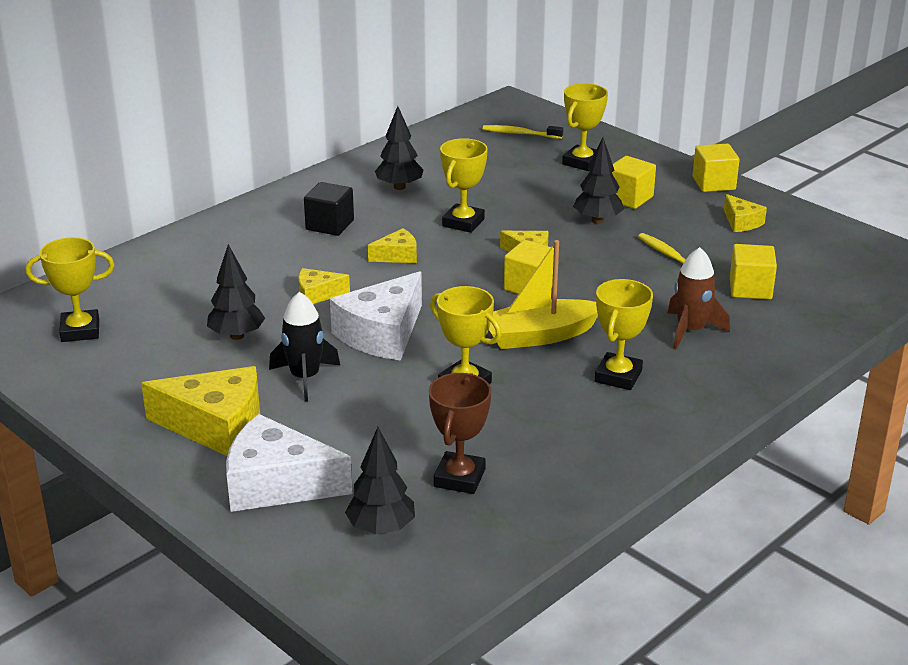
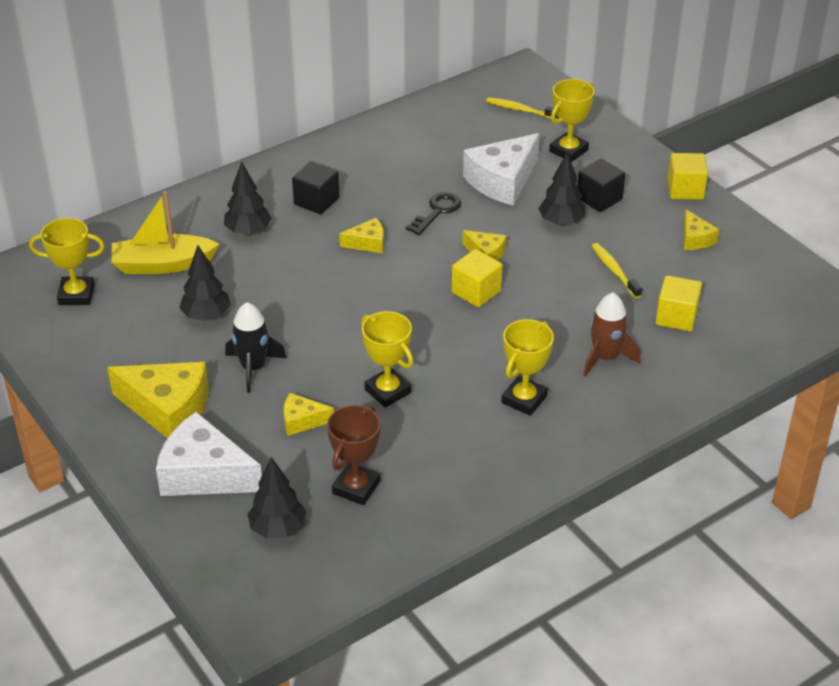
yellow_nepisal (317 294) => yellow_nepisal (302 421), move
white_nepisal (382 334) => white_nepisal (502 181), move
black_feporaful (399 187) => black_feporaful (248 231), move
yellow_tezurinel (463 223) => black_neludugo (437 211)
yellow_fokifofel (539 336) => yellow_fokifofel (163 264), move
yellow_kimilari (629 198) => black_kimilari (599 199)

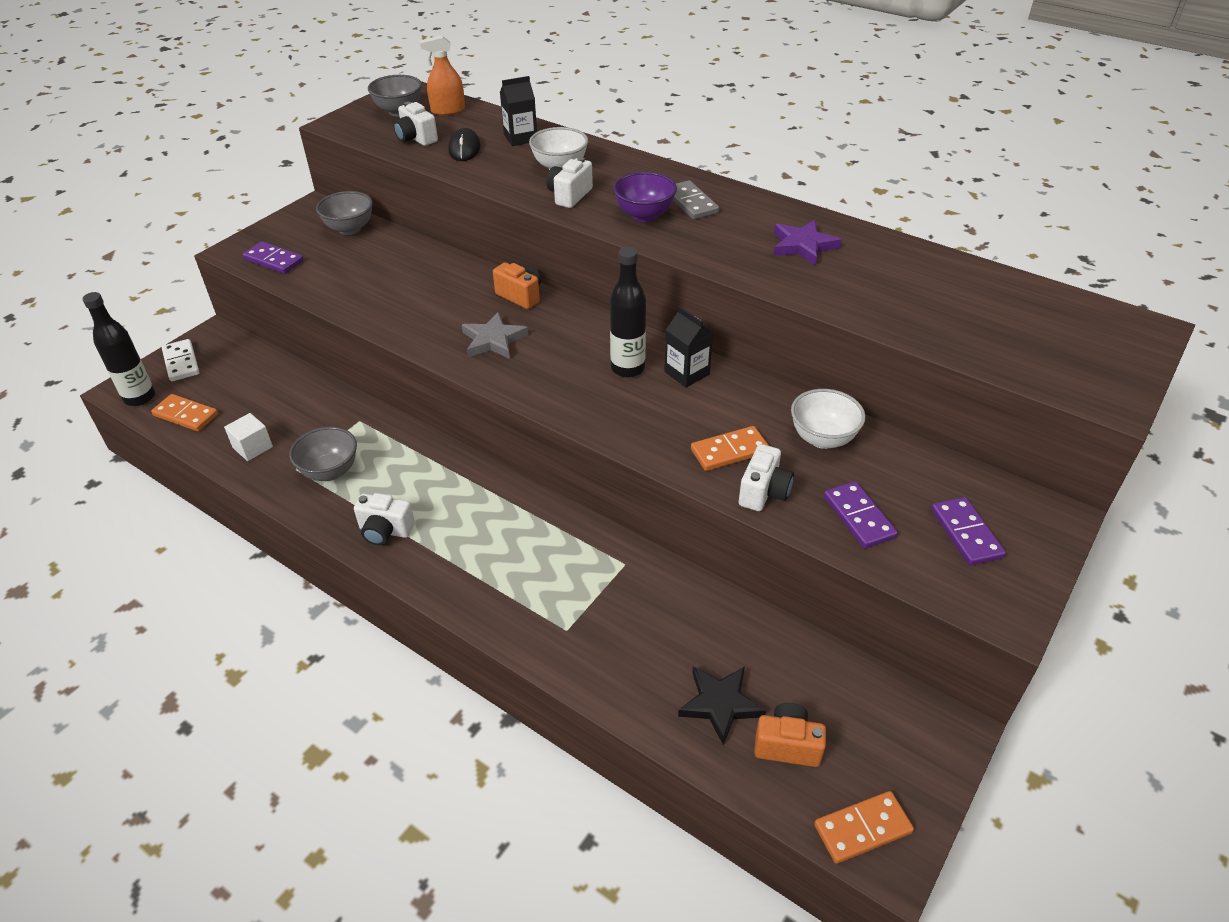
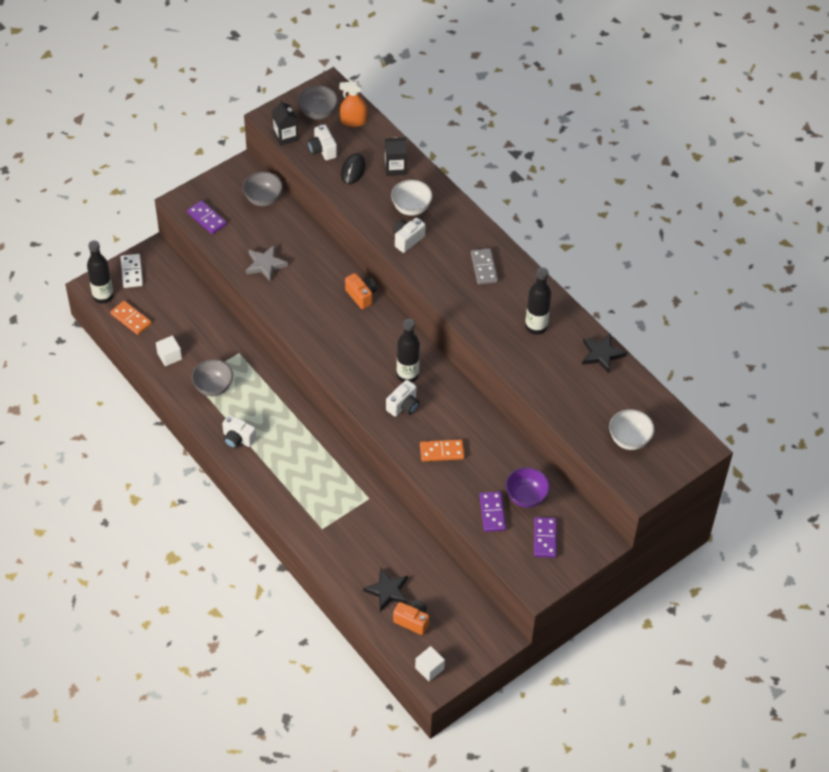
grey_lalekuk (493 340) => grey_lalekuk (265 265), move
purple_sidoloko (644 215) => purple_sidoloko (526 497), move
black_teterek (686 373) => black_teterek (285 136), move
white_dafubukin (763 492) => white_dafubukin (403 406), move
purple_lalekuk (803 246) => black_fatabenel (536 327)
white_sidoloko (822 438) => white_sidoloko (629 440), move
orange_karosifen (862 829) => white_kimilari (429 668)
nothing => black_lalekuk (601 354)

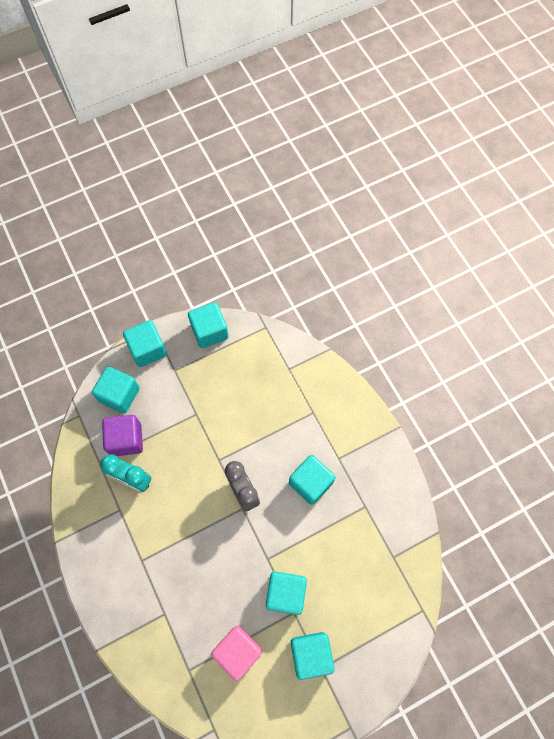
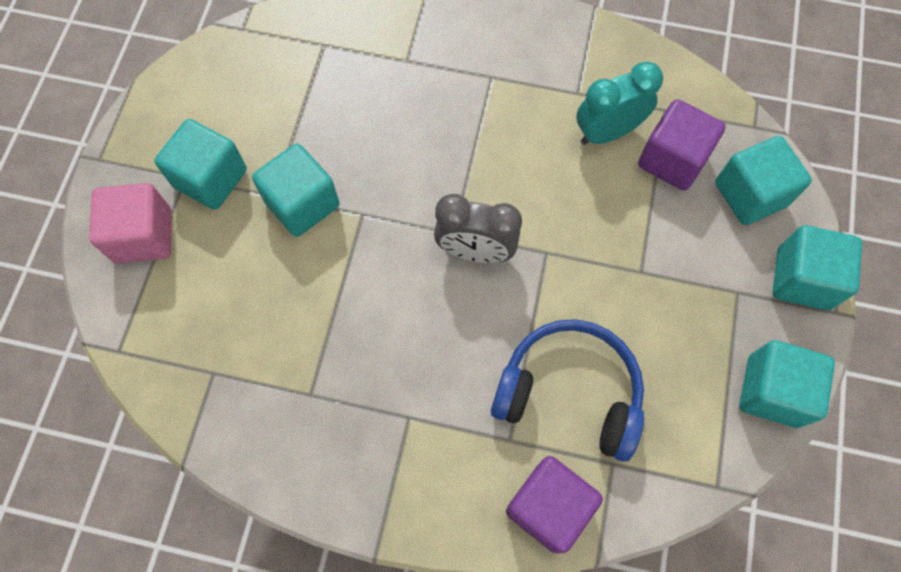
pink_kimilari (238 651) => pink_kimilari (143 236), move
turquoise_kimilari (310 483) => nothing
nothing => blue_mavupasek (569 393)
nothing => purple_kimilari (548 507)

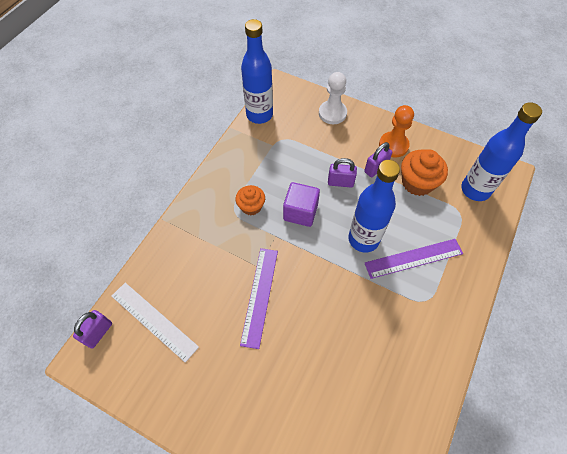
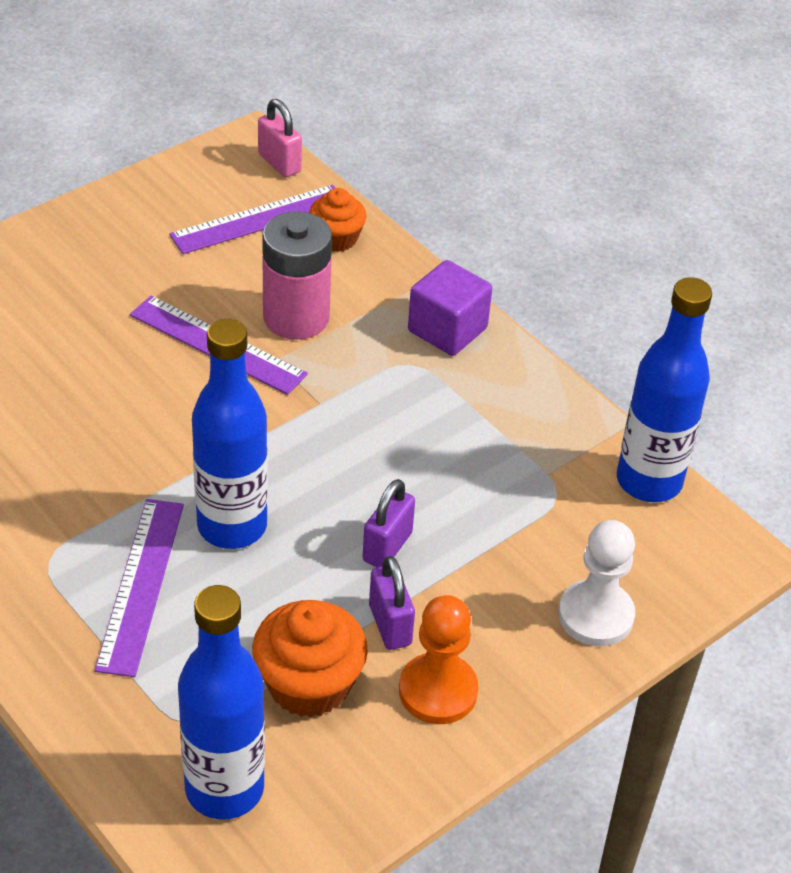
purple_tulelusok (98 333) => pink_tulelusok (279 163)
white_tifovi (154 321) => purple_tifovi (259 219)
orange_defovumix (251 206) => orange_defovumix (336 238), move
purple_kimilari (300 212) => purple_kimilari (447 330), move
nothing => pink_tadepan (296 317)

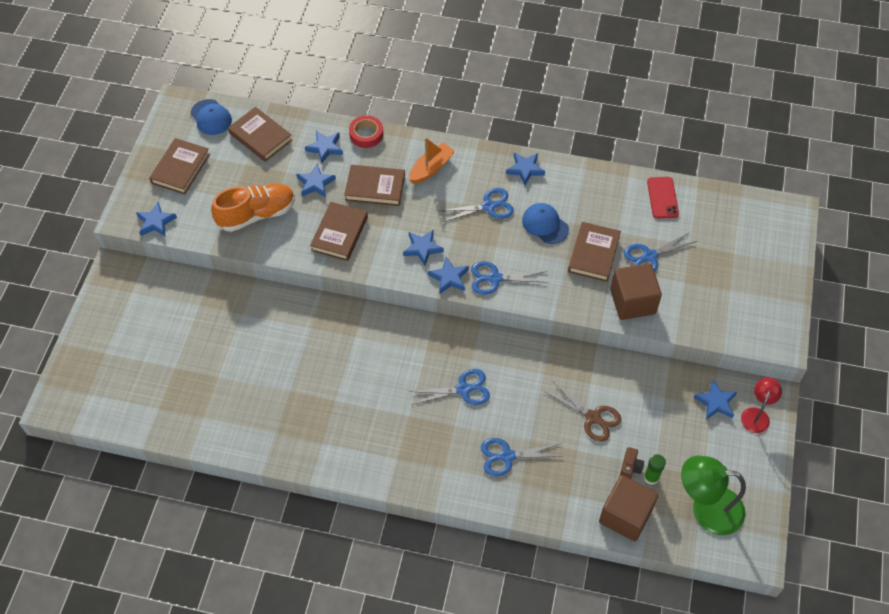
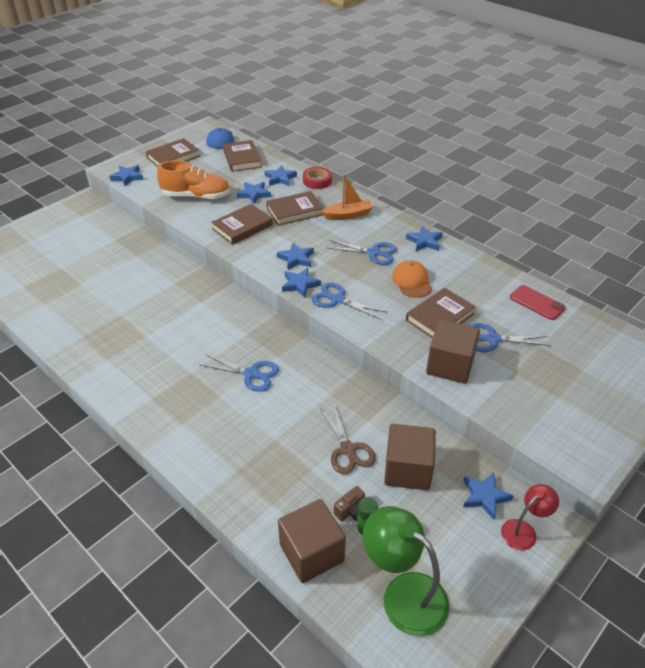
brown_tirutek (375 188) => brown_tirutek (294 211), 60 degrees counterclockwise
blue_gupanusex (507 456) => nothing
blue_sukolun (545 225) => orange_sukolun (412 281)
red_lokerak (662 198) => red_lokerak (537 303), 75 degrees counterclockwise
nothing => brown_kimilari (407 470)

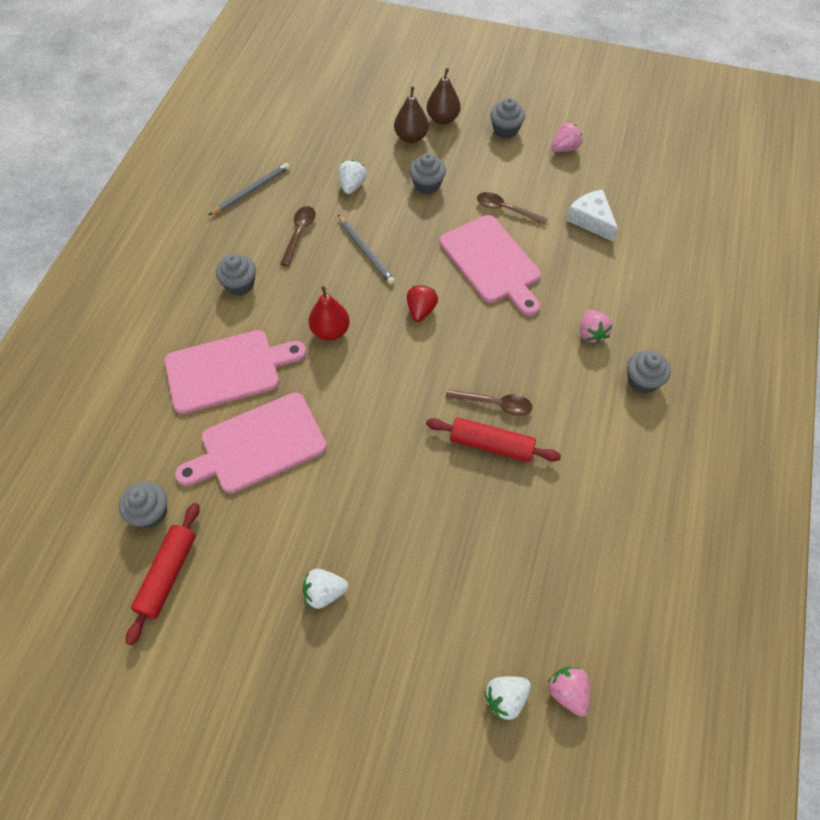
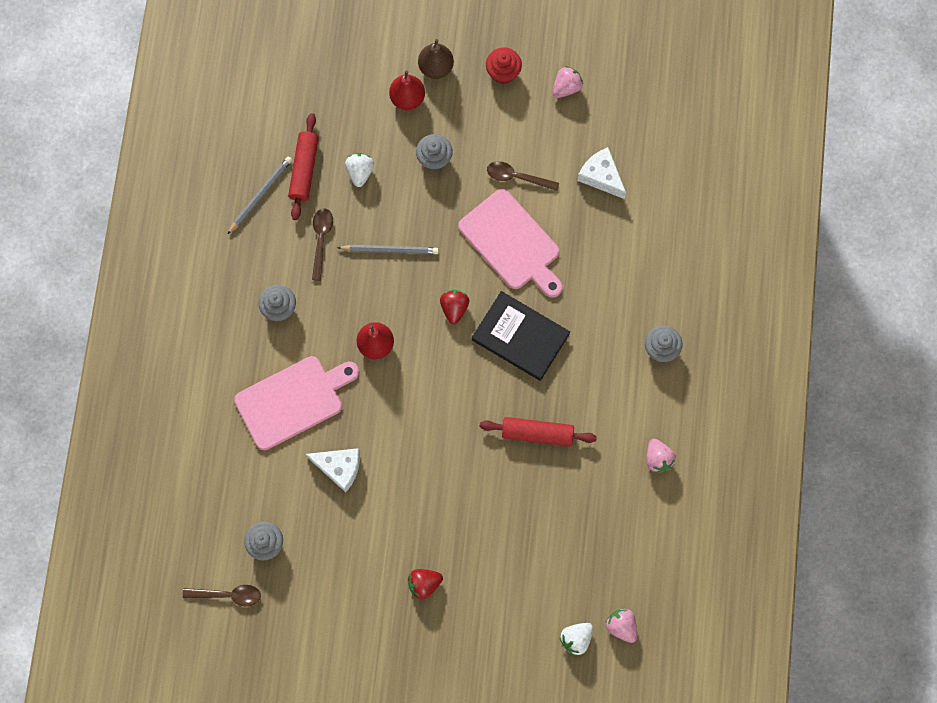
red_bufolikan (168 575) => red_bufolikan (304 170), move
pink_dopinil (258 445) => white_nepisal (339 467)
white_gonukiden (324 592) => red_gonukiden (424 584)
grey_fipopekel (366 251) => grey_fipopekel (390 250), 45 degrees counterclockwise
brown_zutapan (411 137) => red_zutapan (407 98)
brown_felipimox (494 404) => brown_felipimox (228 595), move
grey_defovumix (505 130) => red_defovumix (503 72)
pink_gonukiden (591 333) => pink_gonukiden (658 459), move
nothing => black_tirutek (520 337)

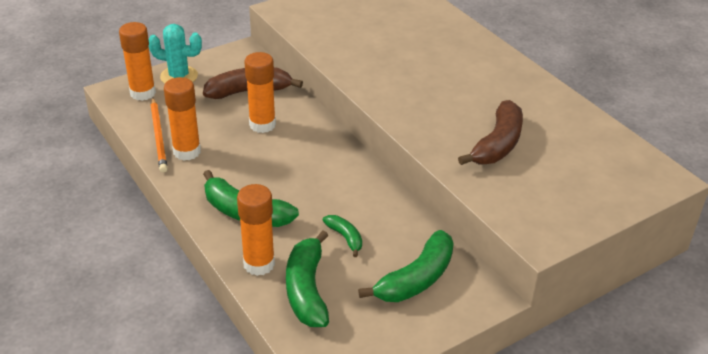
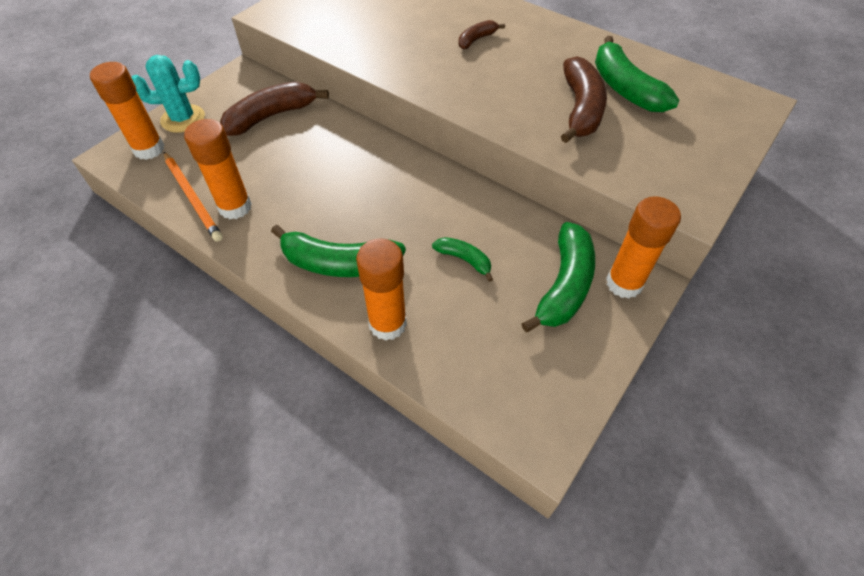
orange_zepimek (262 125) => orange_zepimek (624 283), move
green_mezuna (307 290) => green_mezuna (624 88), move
nothing => brown_mezuna (476 40)

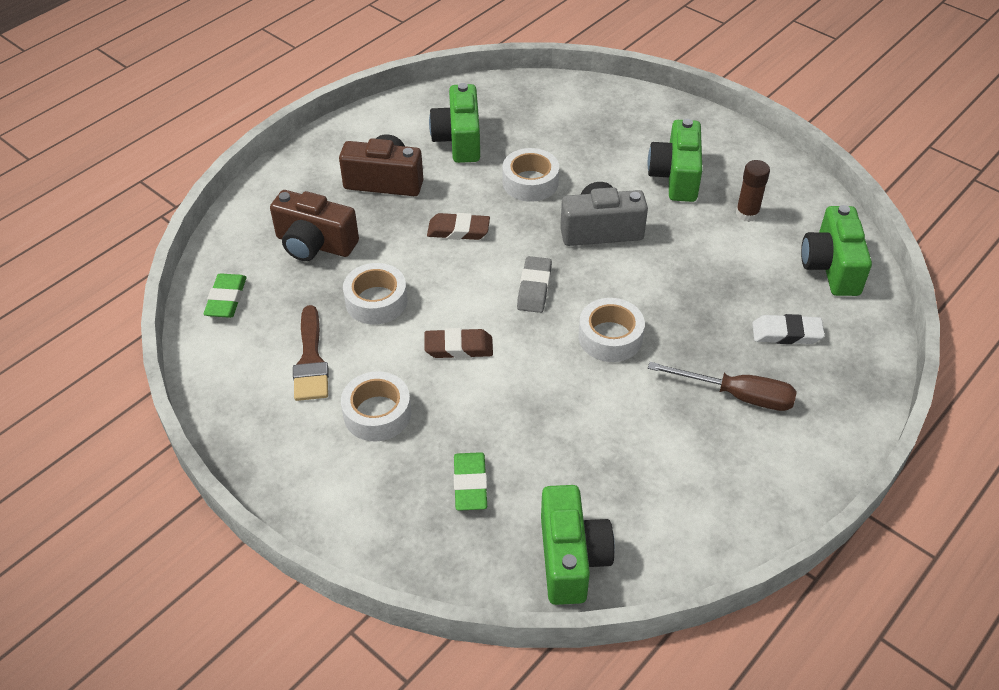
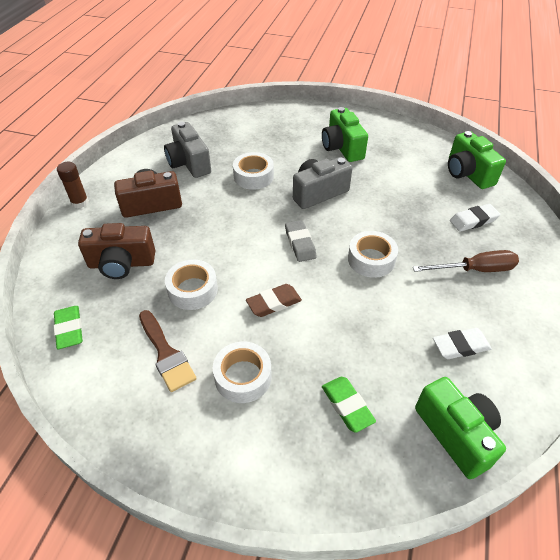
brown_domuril (458 230) => nothing
green_dafubukin (459 140) => grey_dafubukin (189 163)
brown_zepimek (747 213) => brown_zepimek (80 202), move
nothing => white_domuril (460 346)

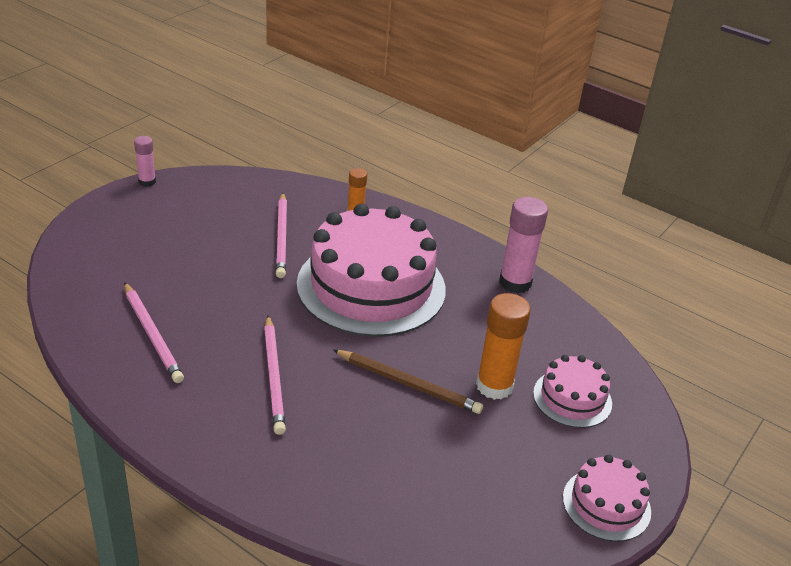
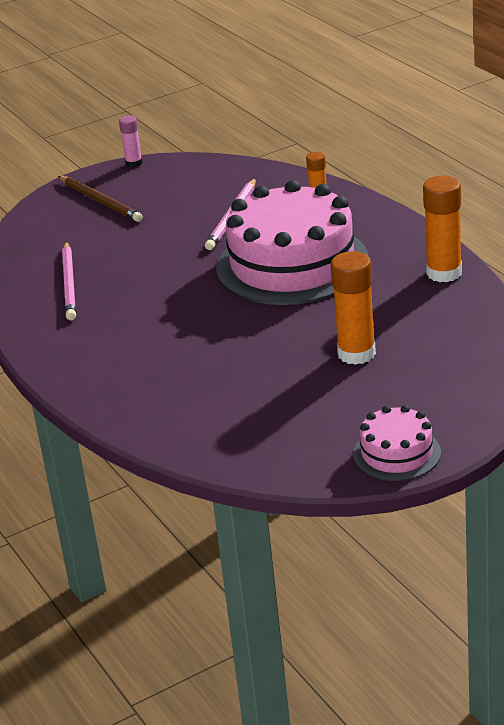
pink_fipopekel (274 376) => nothing
brown_fipopekel (408 384) => brown_fipopekel (100 201), move
pink_zepimek (515 283) => orange_zepimek (444 273)
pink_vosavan (572 398) => nothing

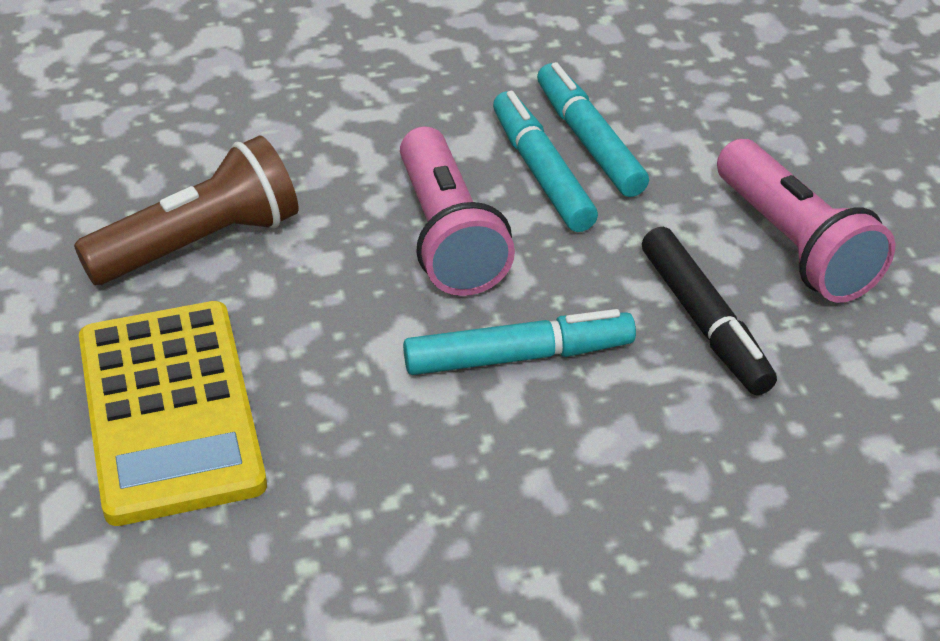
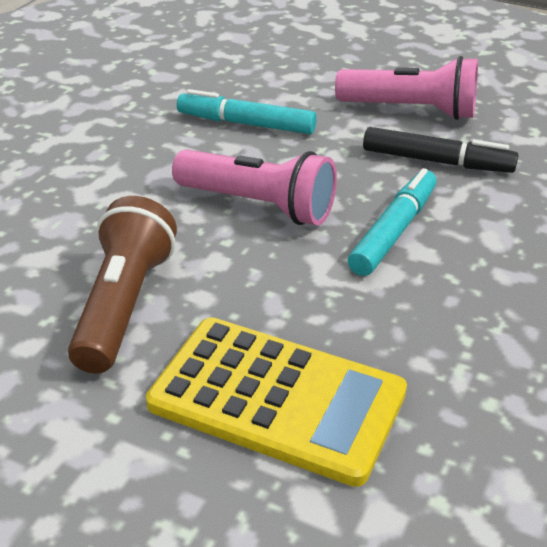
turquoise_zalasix (542 172) => nothing

